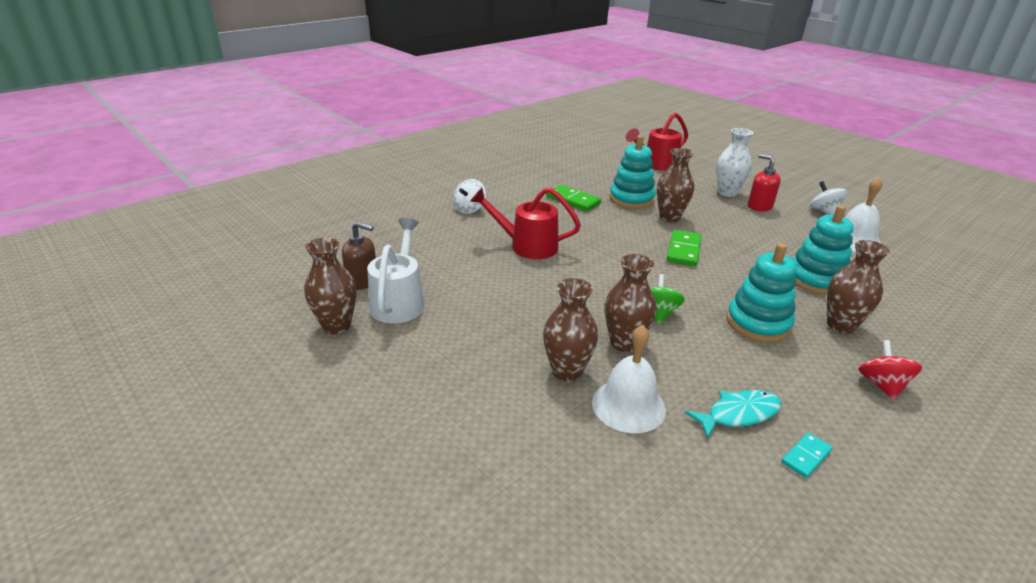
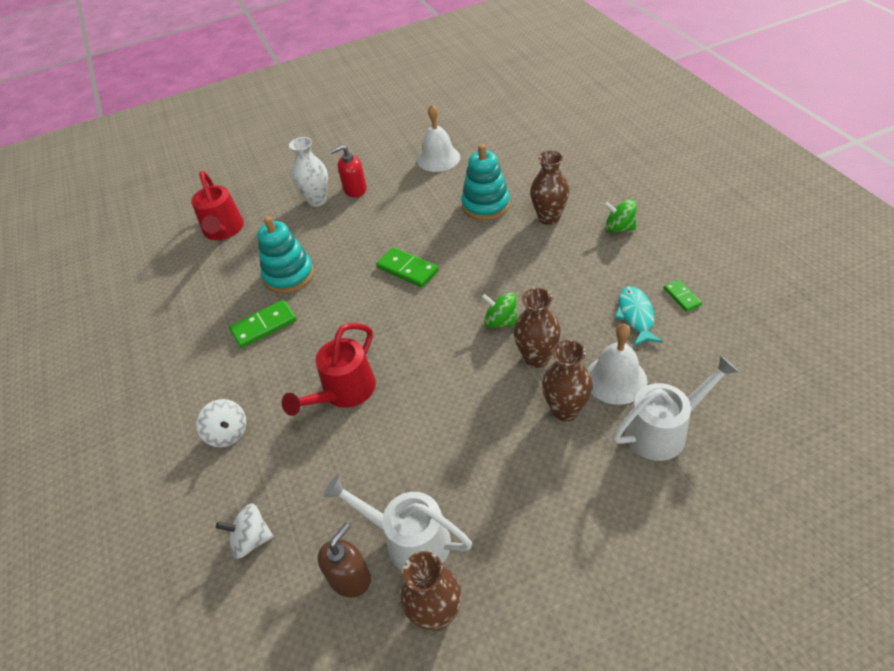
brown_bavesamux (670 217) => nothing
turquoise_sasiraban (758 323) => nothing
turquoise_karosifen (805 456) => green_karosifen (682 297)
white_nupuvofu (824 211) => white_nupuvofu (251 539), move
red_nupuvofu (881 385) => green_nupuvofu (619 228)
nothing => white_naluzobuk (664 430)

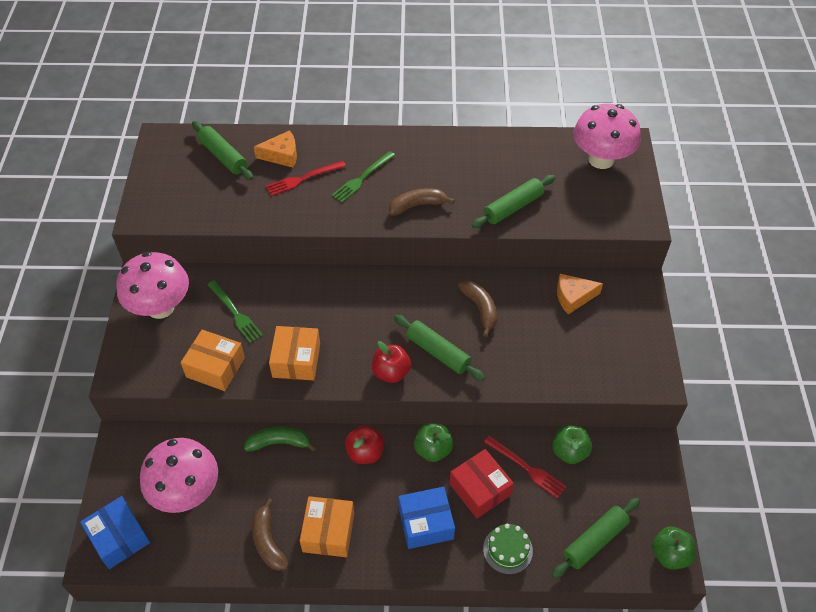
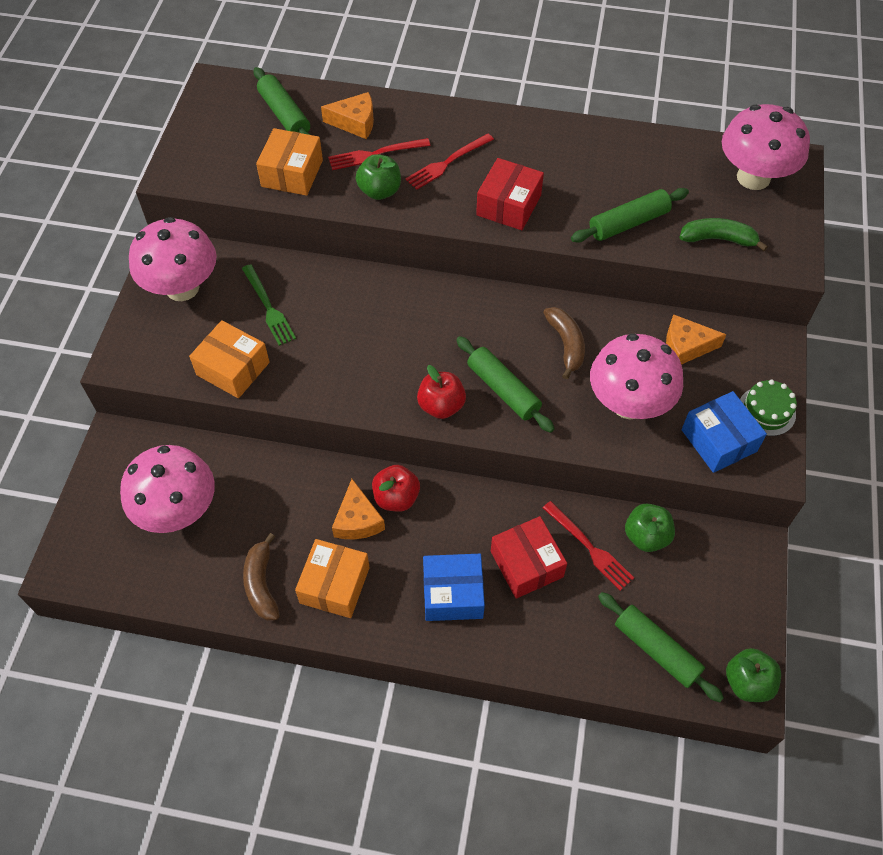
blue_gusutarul (119 537) => blue_gusutarul (719 440), move
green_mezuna (279 443) => green_mezuna (718 239), move
orange_gusutarul (296 360) => orange_gusutarul (292 173), move
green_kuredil (362 178) => red_kuredil (447 163)
brown_mezuna (417 205) => red_gusutarul (508 205)
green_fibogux (433 450) => green_fibogux (379 191), move
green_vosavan (507 550) => green_vosavan (766 411), move
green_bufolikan (595 541) => green_bufolikan (656 650), 75 degrees clockwise
nothing => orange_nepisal (357 520)
nothing => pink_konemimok (629 404)

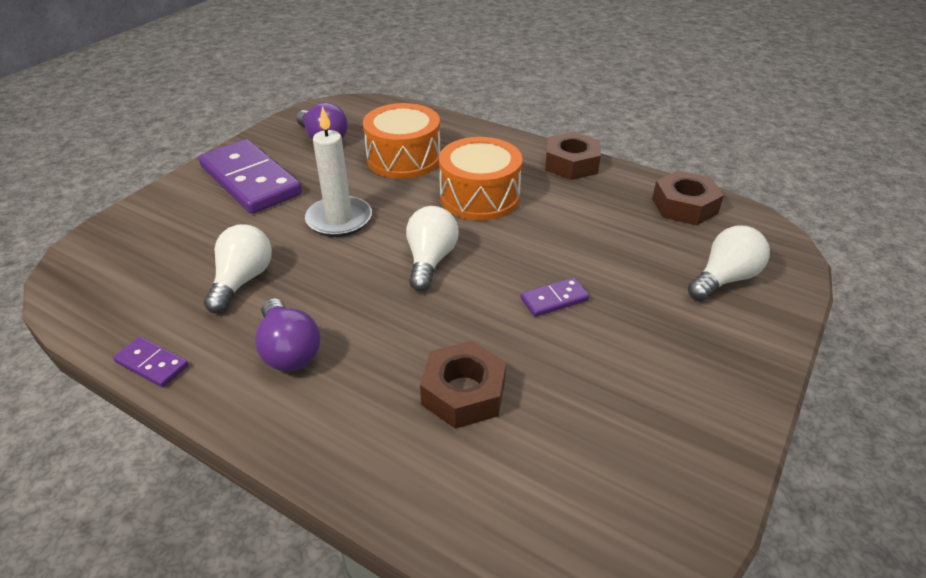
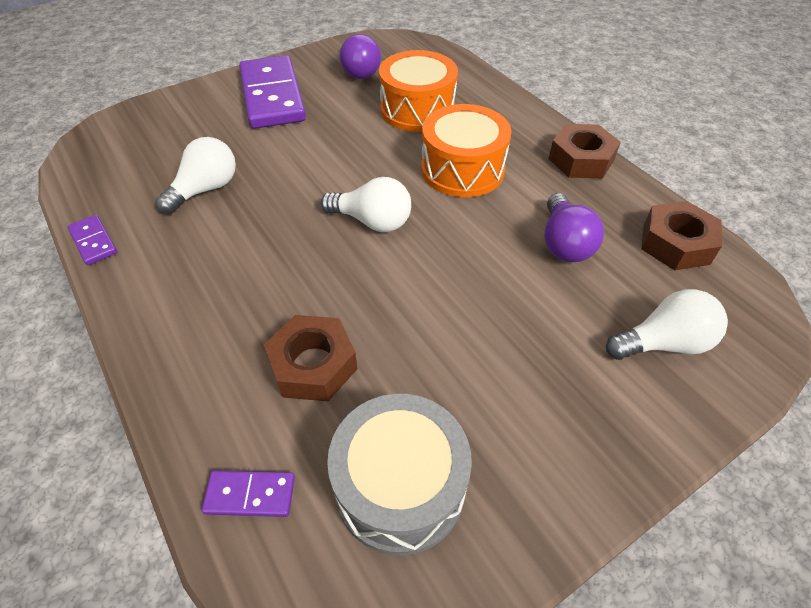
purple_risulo (289 350) => purple_risulo (564 243), move
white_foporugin (339 219) => nothing
white_risulo (430 260) => white_risulo (372 221), 75 degrees clockwise
purple_karosifen (554 299) => purple_karosifen (250 495), move
nothing => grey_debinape (400 486)

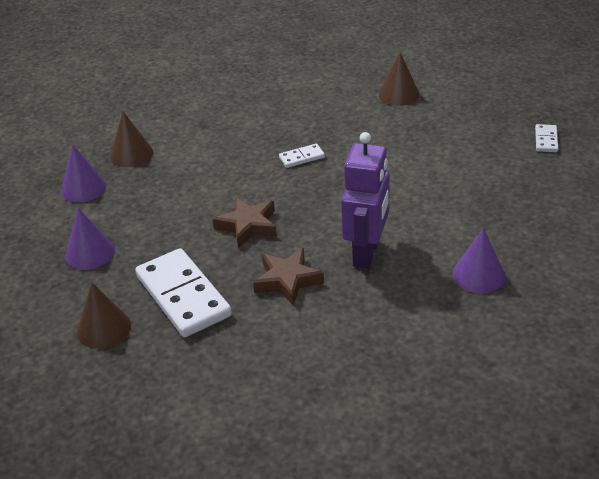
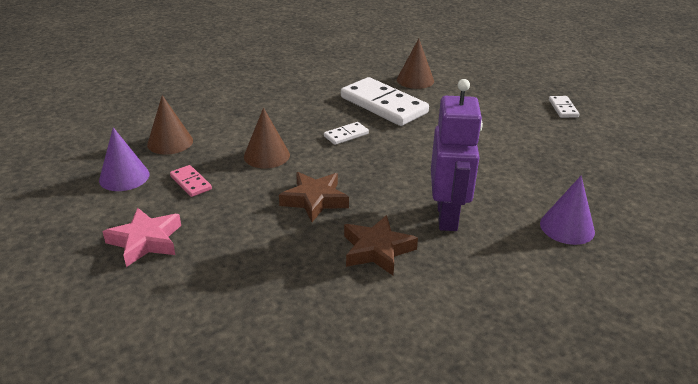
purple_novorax (90 253) => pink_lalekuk (146 241)
brown_novorax (104 328) => brown_novorax (266 155), move
white_karosifen (183 296) => white_karosifen (383 105), move
nothing => pink_karosifen (191 183)

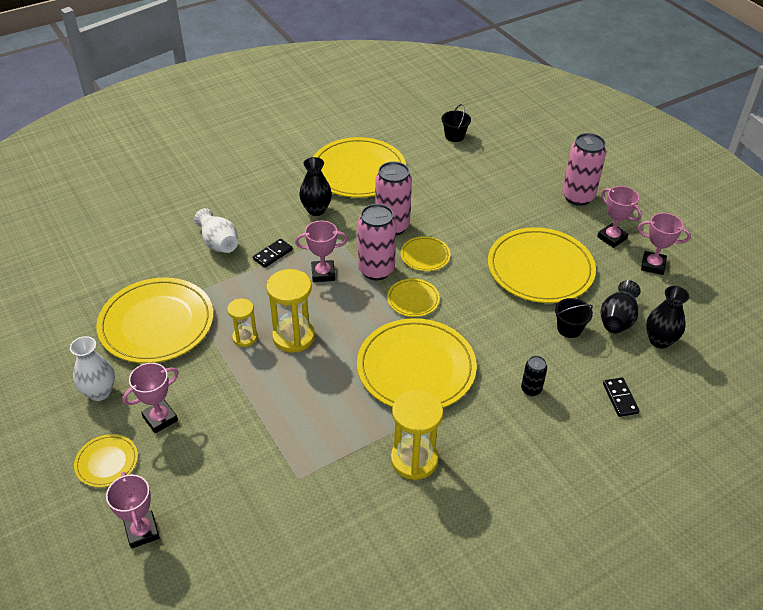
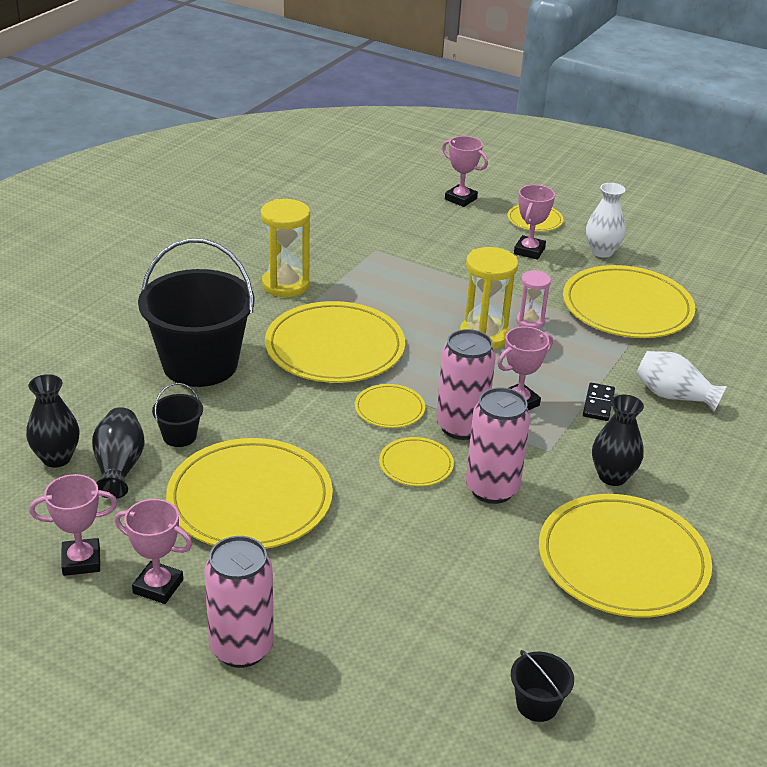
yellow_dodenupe (245 337) => pink_dodenupe (530 321)
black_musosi (531 389) => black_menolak (200 364)
black_karosifen (620 398) => nothing

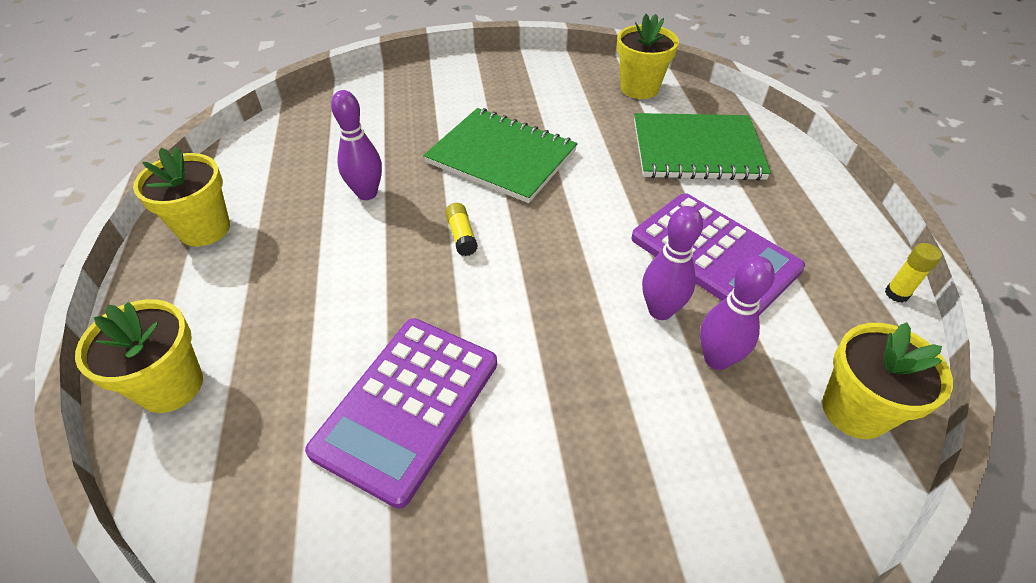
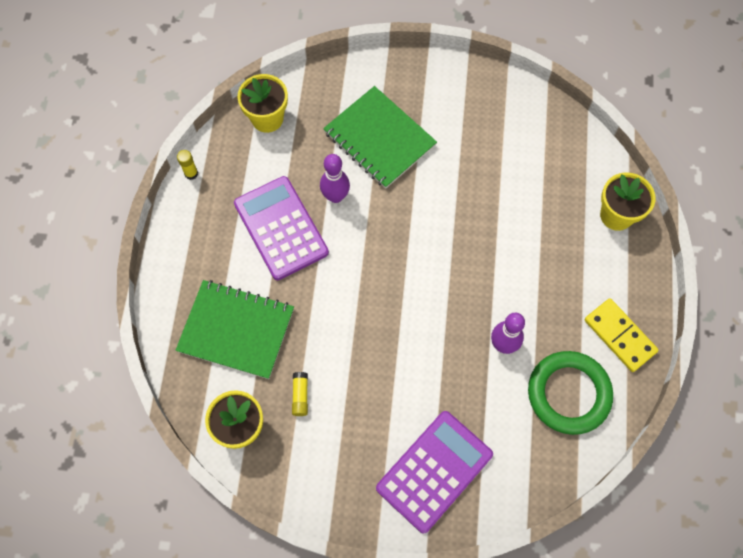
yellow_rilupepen (204 229) => yellow_karosifen (619 336)
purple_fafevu (408 406) => purple_fafevu (434 471), move
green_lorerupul (501 157) => green_lorerupul (379 139), move
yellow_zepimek (461 236) => yellow_zepimek (300 396), move
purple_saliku (717 359) => nothing
nothing => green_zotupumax (568 394)

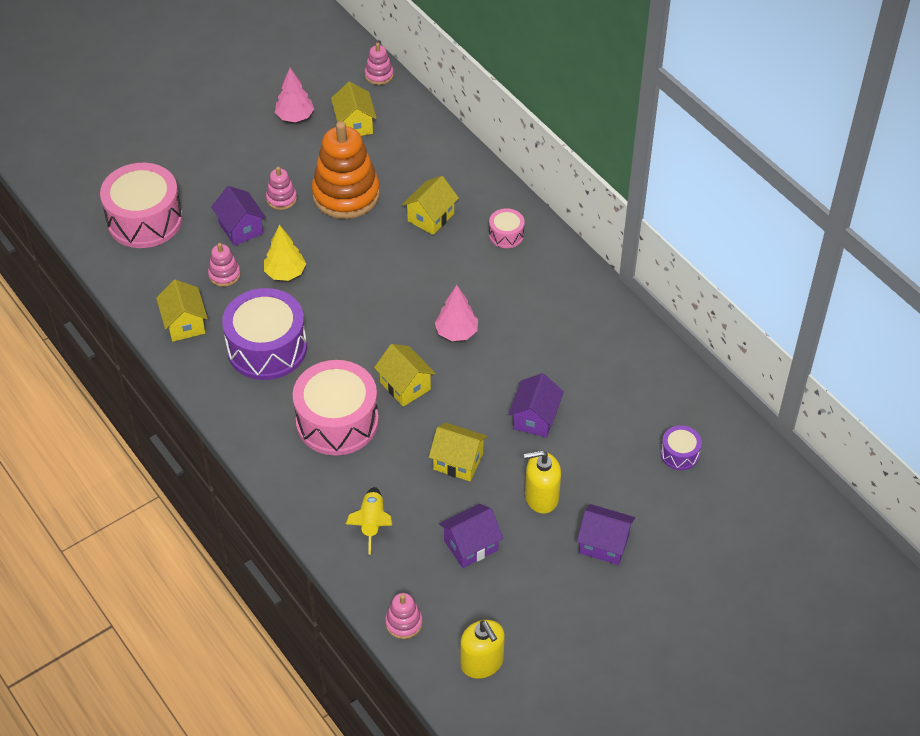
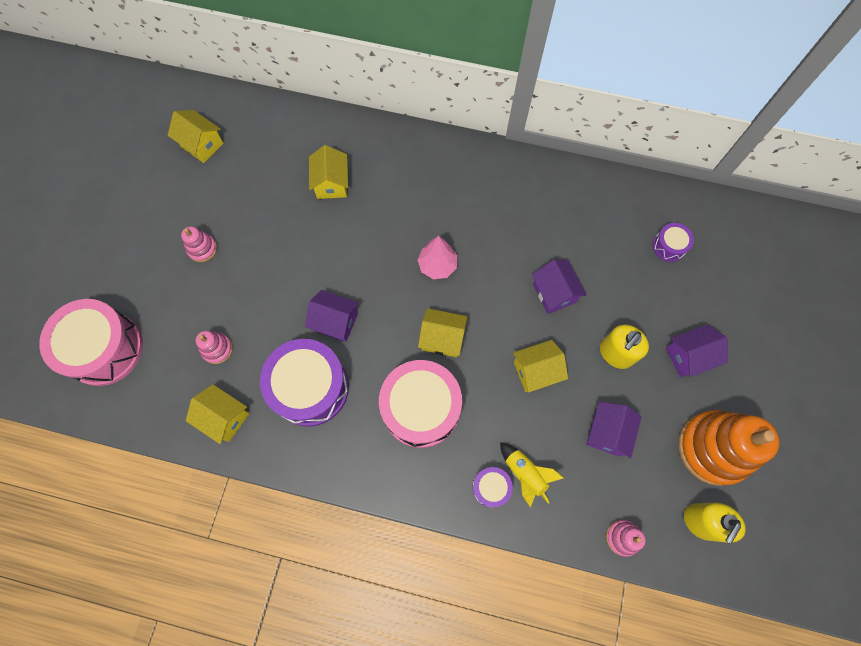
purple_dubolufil (240 228) => purple_dubolufil (335 322), move
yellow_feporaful (285 273) => nothing
pink_feporaful (295 117) => nothing
orange_sasiraban (346 195) => orange_sasiraban (713 448), move
pink_sasiraban (379 75) => nothing
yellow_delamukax (482 662) => yellow_delamukax (702 522), 105 degrees clockwise
pink_debinape (506 235) => nothing
nothing => purple_debinape (491 487)

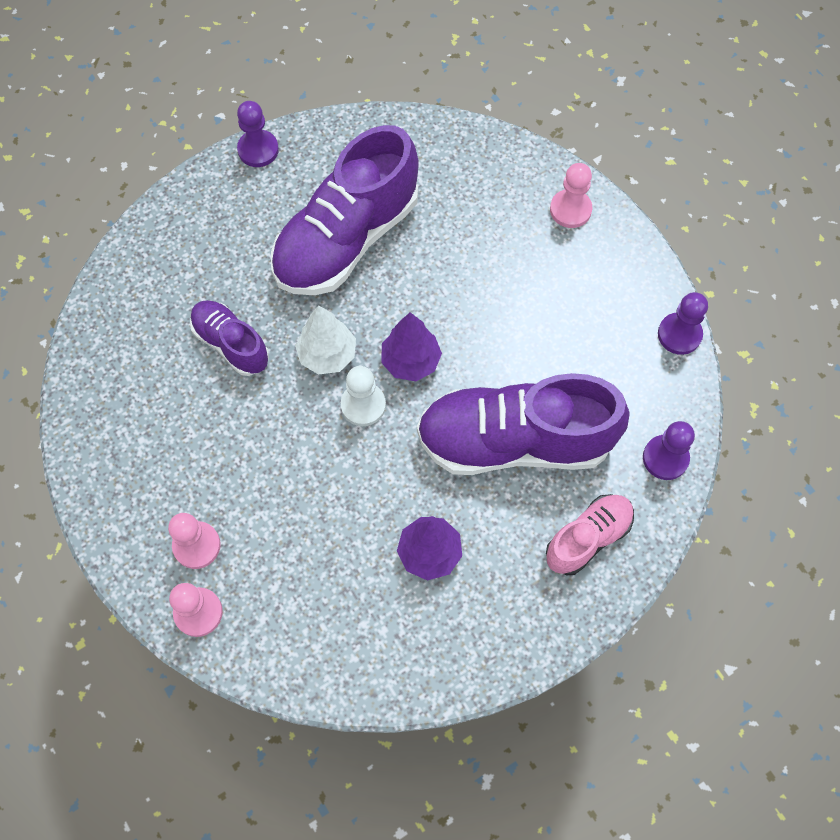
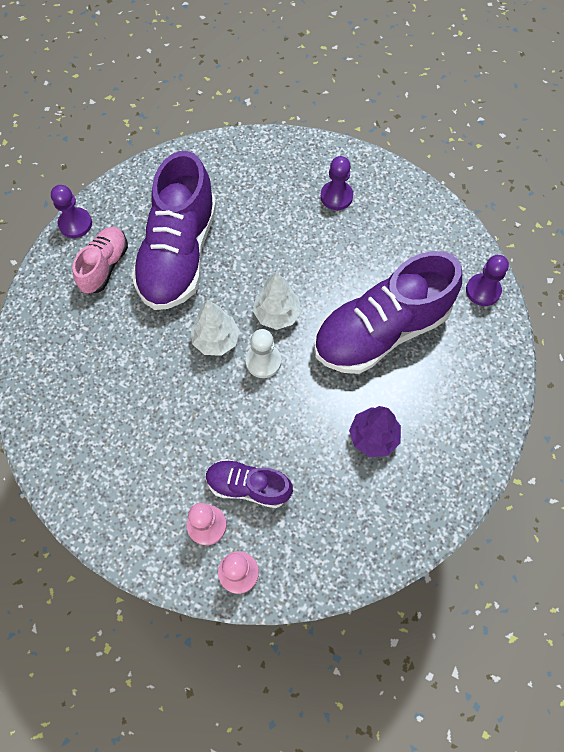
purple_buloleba (231 344) => purple_buloleba (248 486), move
purple_feporaful (410 361) => white_feporaful (277 314)
pink_buloleba (588 538) => pink_buloleba (104 266), move
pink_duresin (570 210) => nothing
purple_duresin (679 334) => purple_duresin (336 196), move

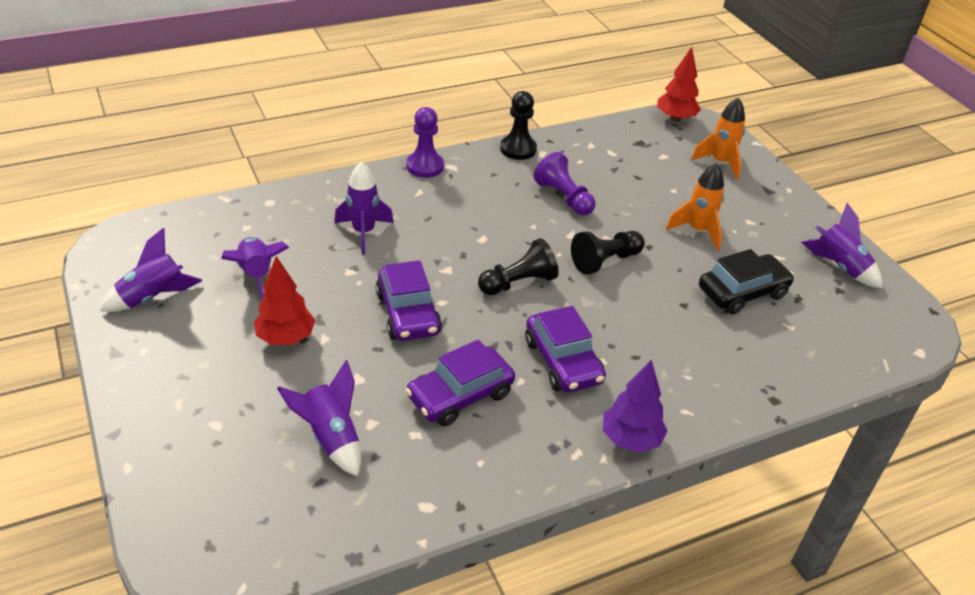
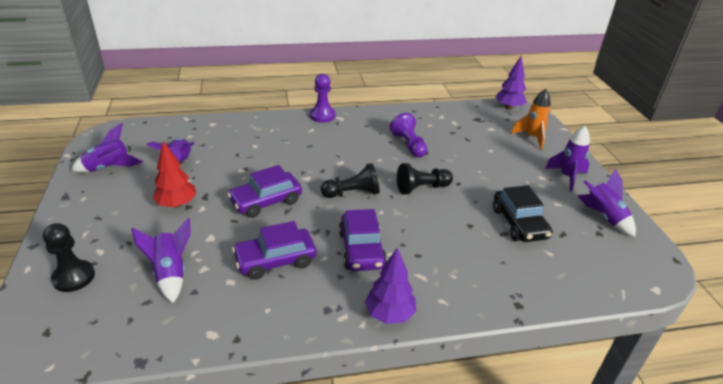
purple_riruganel (363 232) => purple_riruganel (567 177), move
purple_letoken (408 313) => purple_letoken (266 201), 60 degrees clockwise
black_duresin (518 149) => black_duresin (74 277), move
red_feporaful (675 118) => purple_feporaful (508 107)
orange_riruganel (698 231) => nothing
black_letoken (742 292) => black_letoken (519 223), 90 degrees clockwise

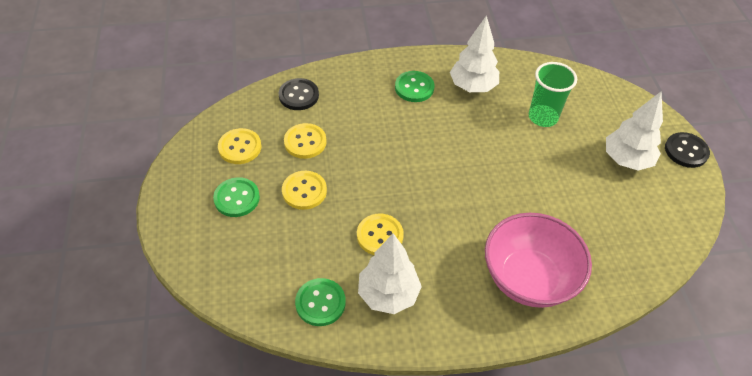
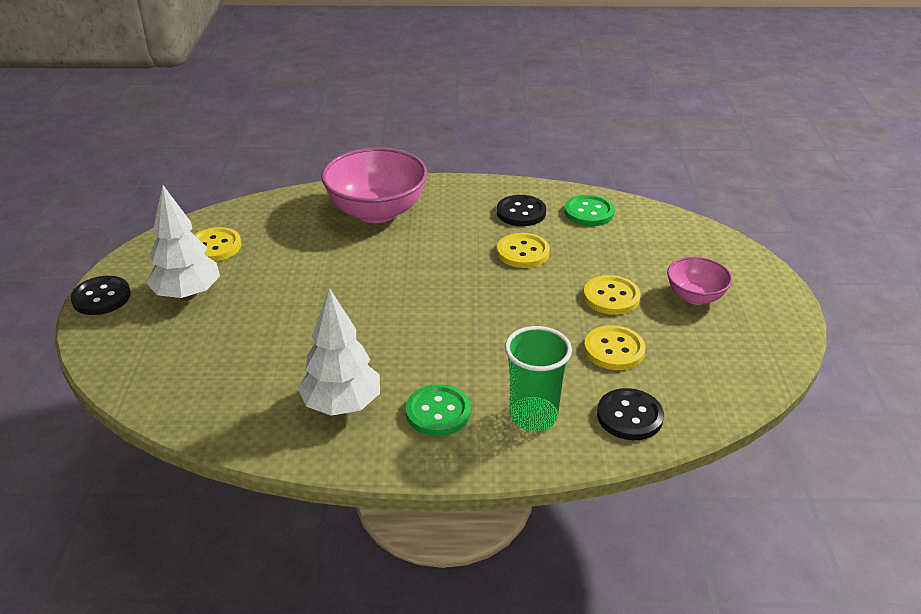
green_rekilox (237 198) => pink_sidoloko (695 297)
yellow_rekilox (240 147) => yellow_rekilox (215 246), move
white_feporaful (388 294) => black_rekilox (521 212)
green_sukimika (543 117) => green_sukimika (533 416), move

